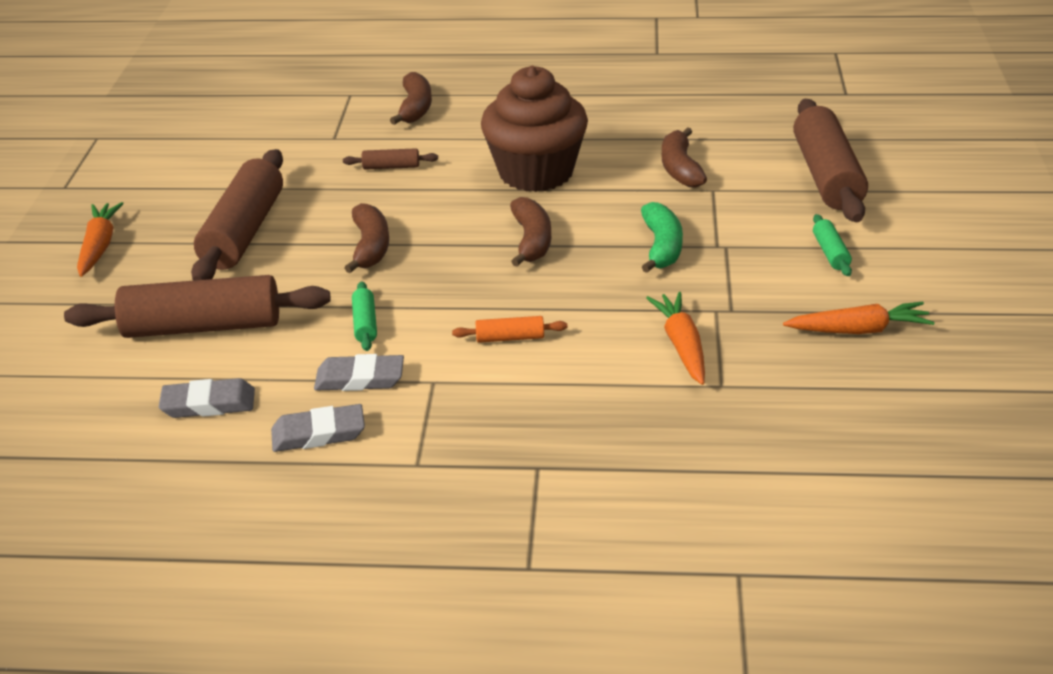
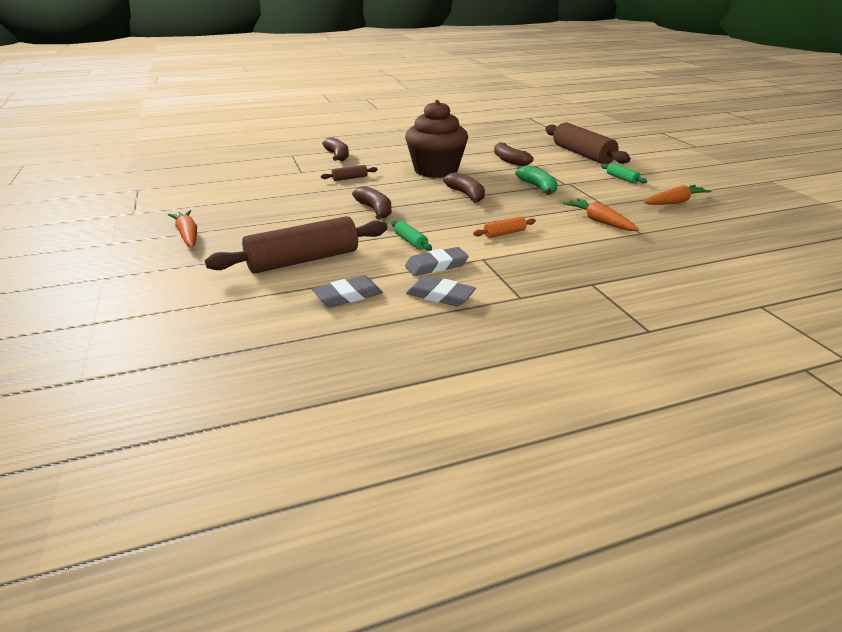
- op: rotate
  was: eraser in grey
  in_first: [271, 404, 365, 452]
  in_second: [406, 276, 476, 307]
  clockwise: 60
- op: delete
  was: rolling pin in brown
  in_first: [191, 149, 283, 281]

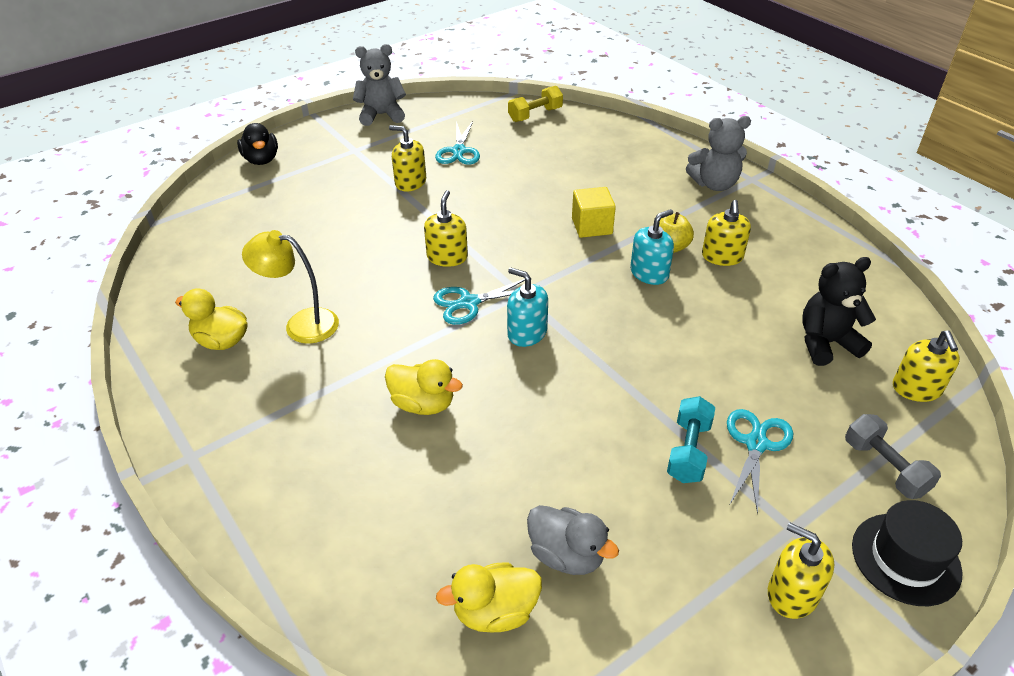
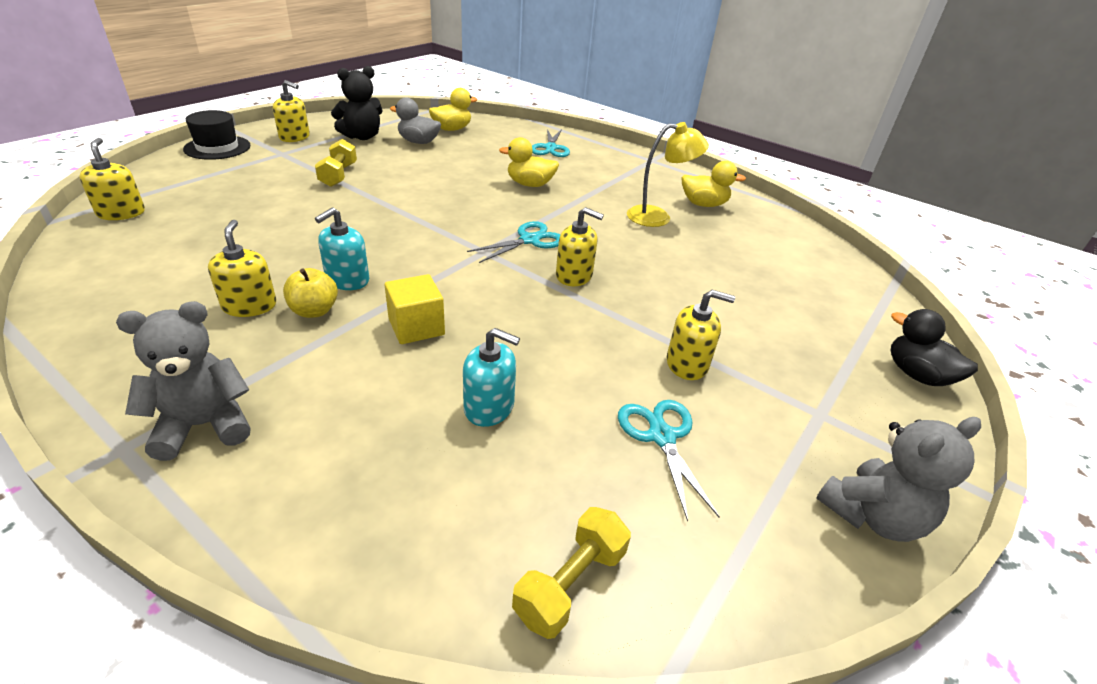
- op: recolor
  was: dumbbell in turquoise
  now: dumbbell in yellow
  in_first: [667, 396, 715, 483]
  in_second: [315, 139, 357, 187]
- op: move
  was: teddy bear in black
  in_first: [802, 257, 876, 366]
  in_second: [331, 66, 383, 140]
- op: move
  was: soap dispenser in turquoise
  in_first: [507, 267, 548, 347]
  in_second: [463, 328, 520, 427]
- op: move
  was: scissors in turquoise
  in_first: [727, 409, 793, 515]
  in_second: [532, 129, 570, 157]
- op: rotate
  was: soap dispenser in yellow
  in_first: [424, 190, 468, 267]
  in_second: [556, 207, 604, 286]
  clockwise: -60
- op: delete
  was: dumbbell in grey
  in_first: [845, 414, 941, 499]

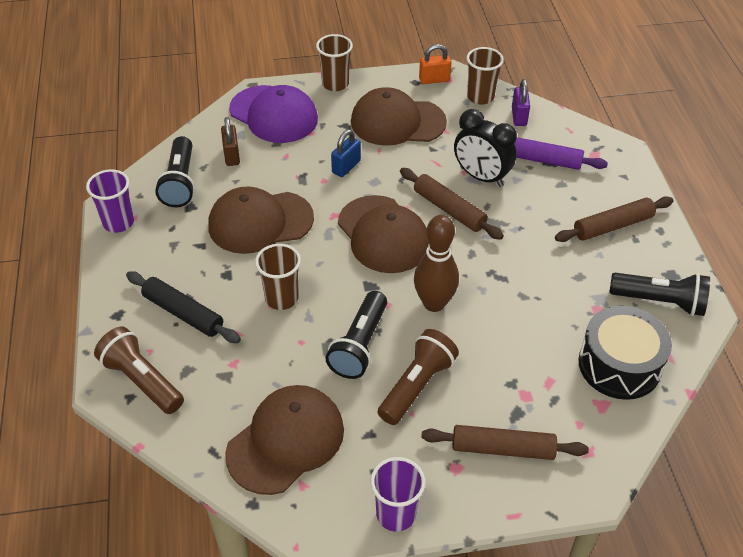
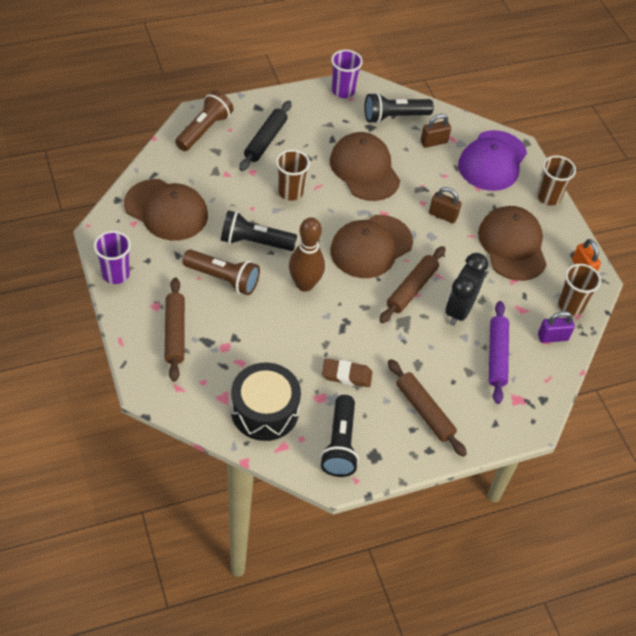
- op: insert
  now: eraser in brown
  in_second: [322, 359, 373, 387]
- op: recolor
  was: padlock in blue
  now: padlock in brown
  in_first: [331, 129, 361, 177]
  in_second: [429, 187, 462, 223]

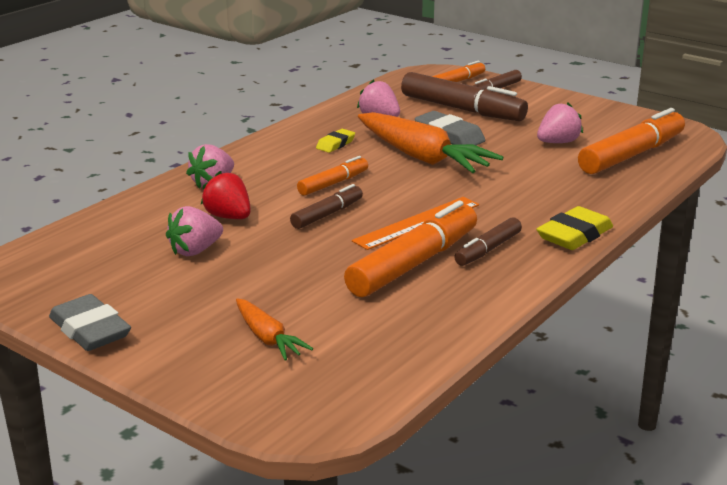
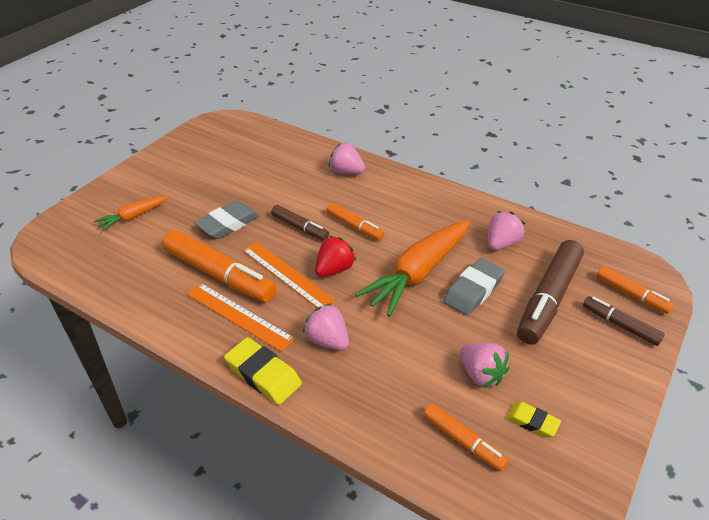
- op: replace
  was: marker in brown
  now: ruler in orange
  in_first: [454, 217, 522, 266]
  in_second: [187, 283, 295, 352]
- op: move
  was: eraser in grey
  in_first: [49, 294, 131, 351]
  in_second: [194, 200, 259, 239]
- op: move
  was: strawberry in pink
  in_first: [166, 206, 223, 256]
  in_second: [303, 303, 349, 350]
- op: move
  was: strawberry in red
  in_first: [201, 171, 251, 219]
  in_second: [315, 236, 356, 277]
- op: resize
  was: marker in orange
  in_first: [578, 108, 685, 174]
  in_second: [423, 403, 509, 471]
  ratio: 0.54
- op: move
  was: eraser in yellow
  in_first: [316, 129, 355, 153]
  in_second: [507, 402, 561, 437]

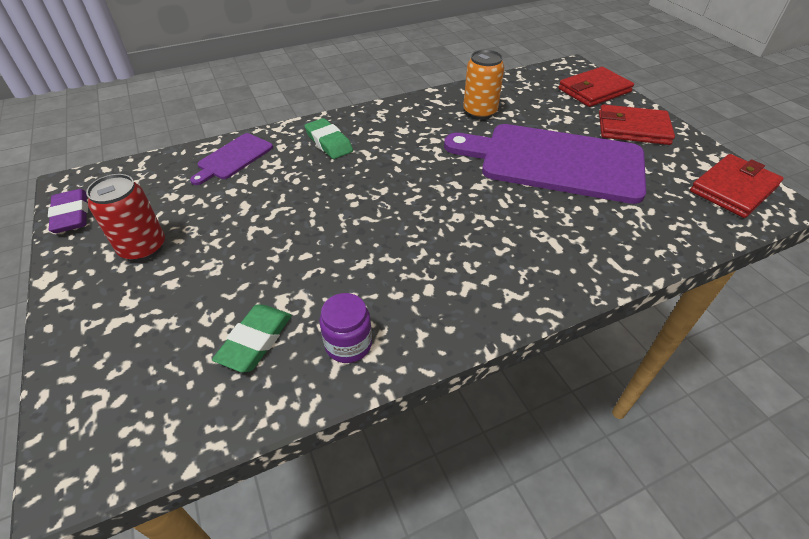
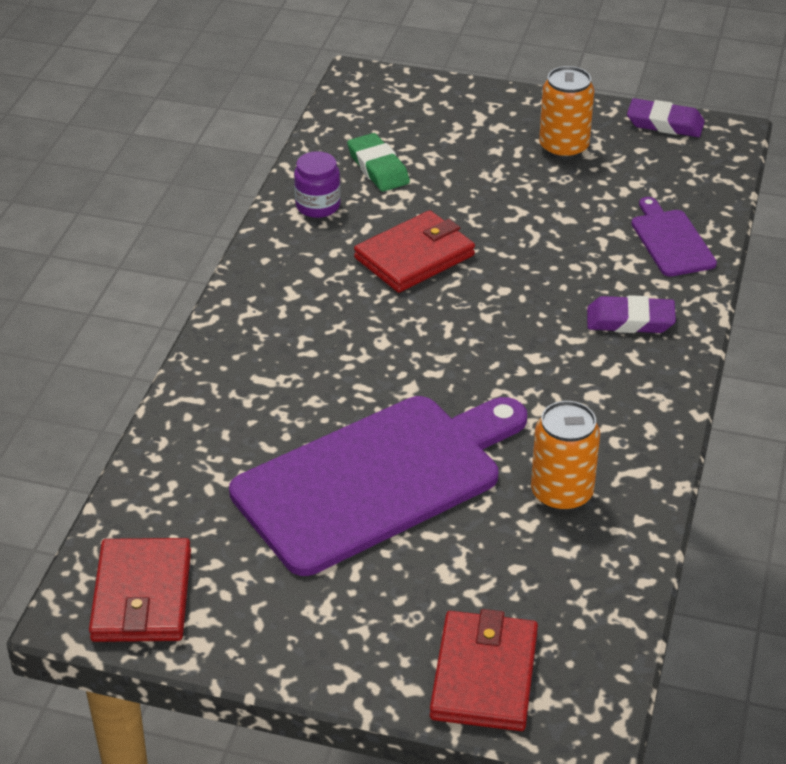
- op: move
  was: wallet in red
  in_first: [599, 104, 675, 145]
  in_second: [354, 210, 475, 293]
- op: recolor
  was: can in red
  now: can in orange
  in_first: [86, 174, 165, 261]
  in_second: [539, 66, 594, 160]
- op: recolor
  was: eraser in green
  now: eraser in purple
  in_first: [304, 118, 353, 159]
  in_second: [587, 295, 676, 333]

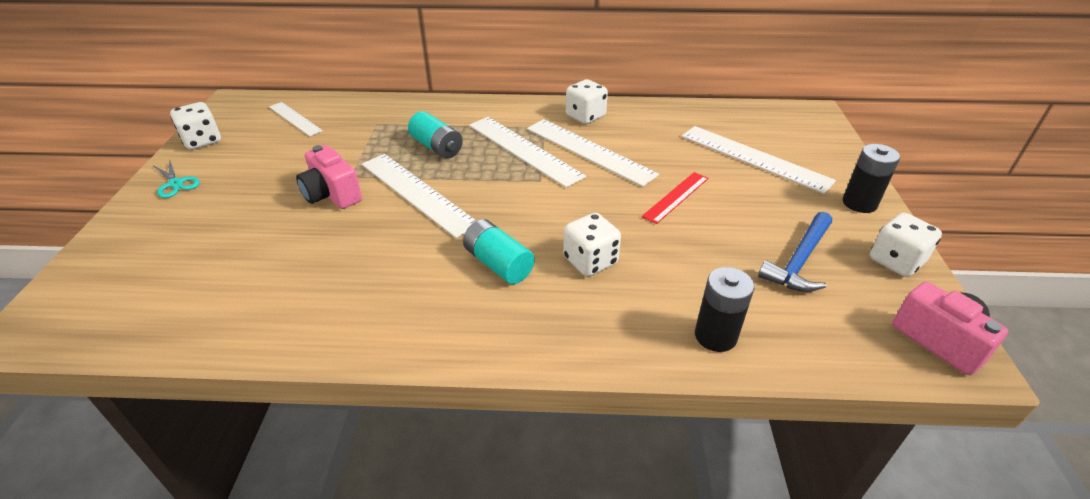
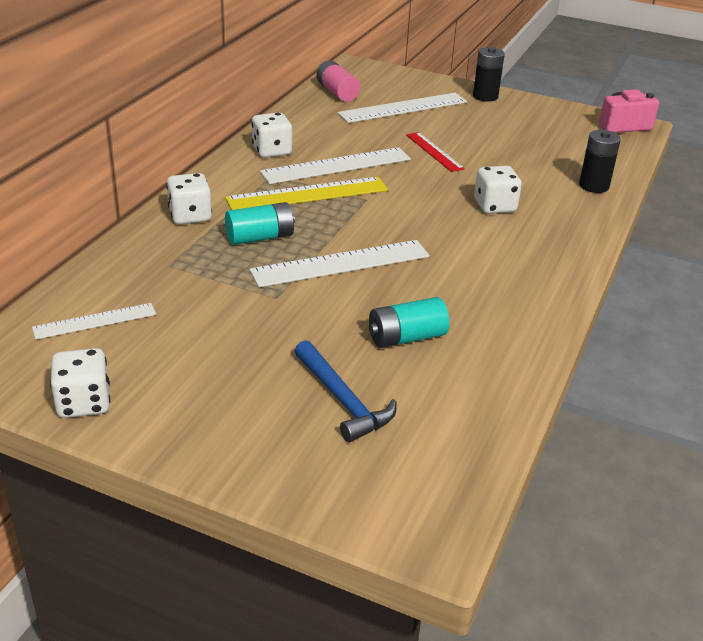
- op: move
  was: dice in white
  in_first: [870, 213, 942, 277]
  in_second: [166, 173, 212, 224]
- op: recolor
  was: ruler in white
  now: ruler in yellow
  in_first: [469, 117, 586, 188]
  in_second: [225, 177, 388, 210]
- op: move
  was: hammer in blue
  in_first: [758, 212, 832, 292]
  in_second: [294, 340, 397, 443]
- op: insert
  now: battery in pink
  in_second: [316, 60, 360, 102]
- op: move
  was: battery in turquoise
  in_first: [463, 219, 535, 284]
  in_second: [369, 297, 449, 348]
- op: delete
  was: scissors in turquoise
  in_first: [154, 159, 200, 198]
- op: delete
  was: camera in pink
  in_first: [296, 145, 362, 209]

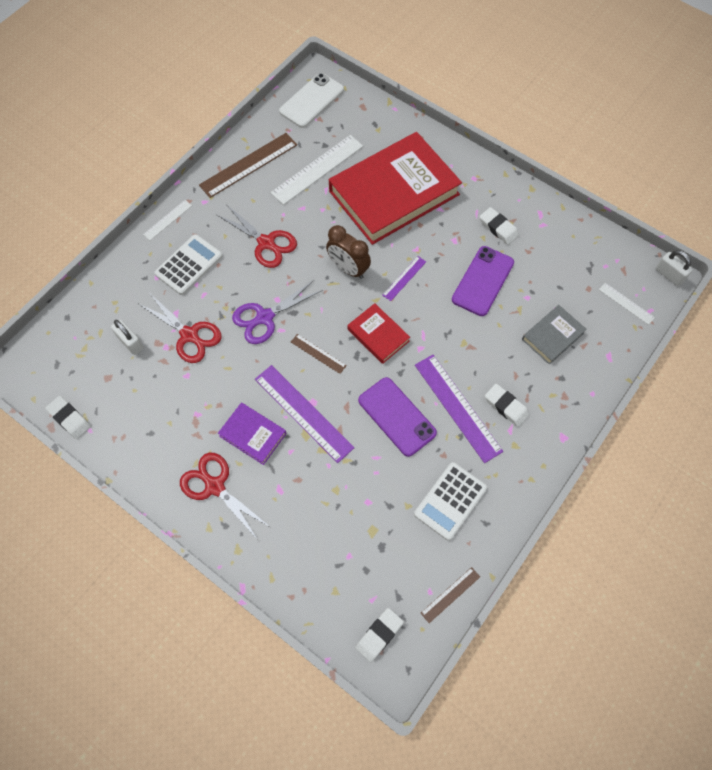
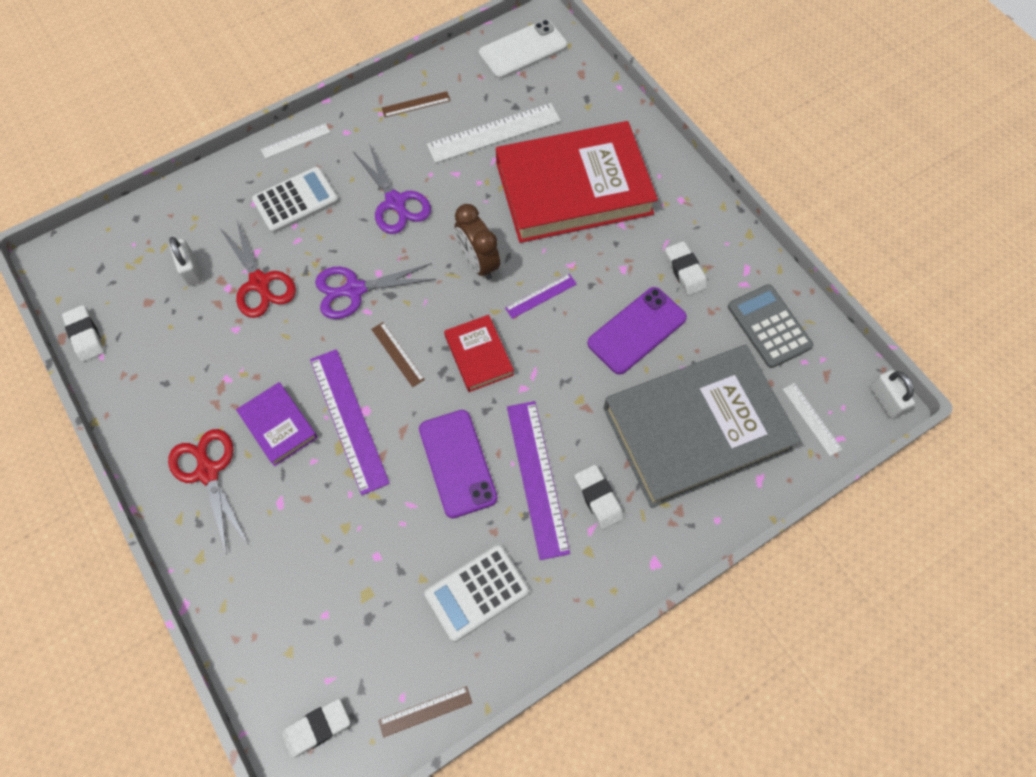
- op: recolor
  was: scissors in red
  now: scissors in purple
  in_first: [217, 204, 297, 268]
  in_second: [353, 144, 431, 234]
- op: resize
  was: ruler in brown
  in_first: [199, 133, 297, 198]
  in_second: [382, 91, 451, 117]
  ratio: 0.51
- op: resize
  was: book in grey
  in_first: [522, 305, 587, 365]
  in_second: [603, 345, 801, 508]
  ratio: 2.24
- op: insert
  now: calculator in grey
  in_second: [728, 284, 813, 368]

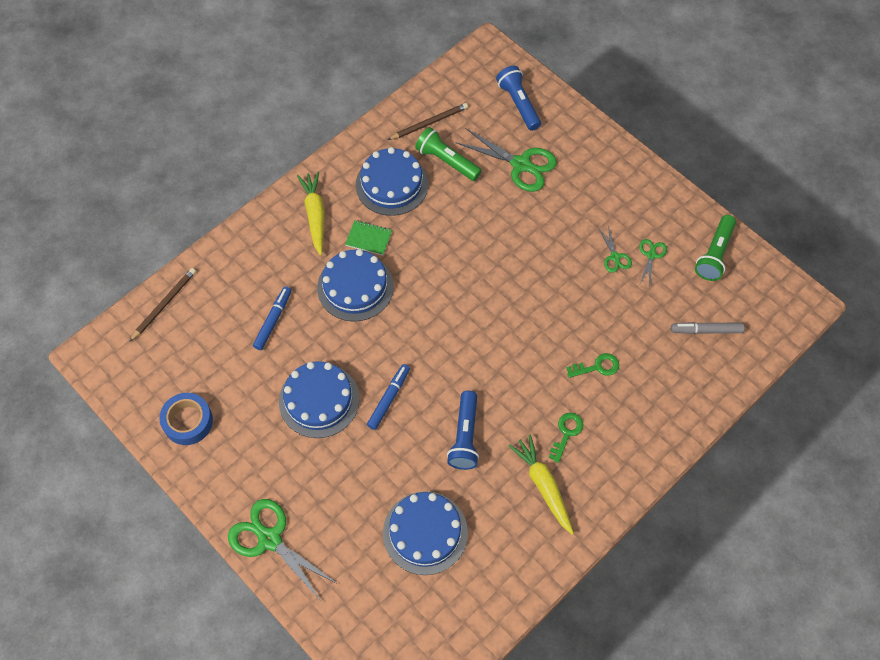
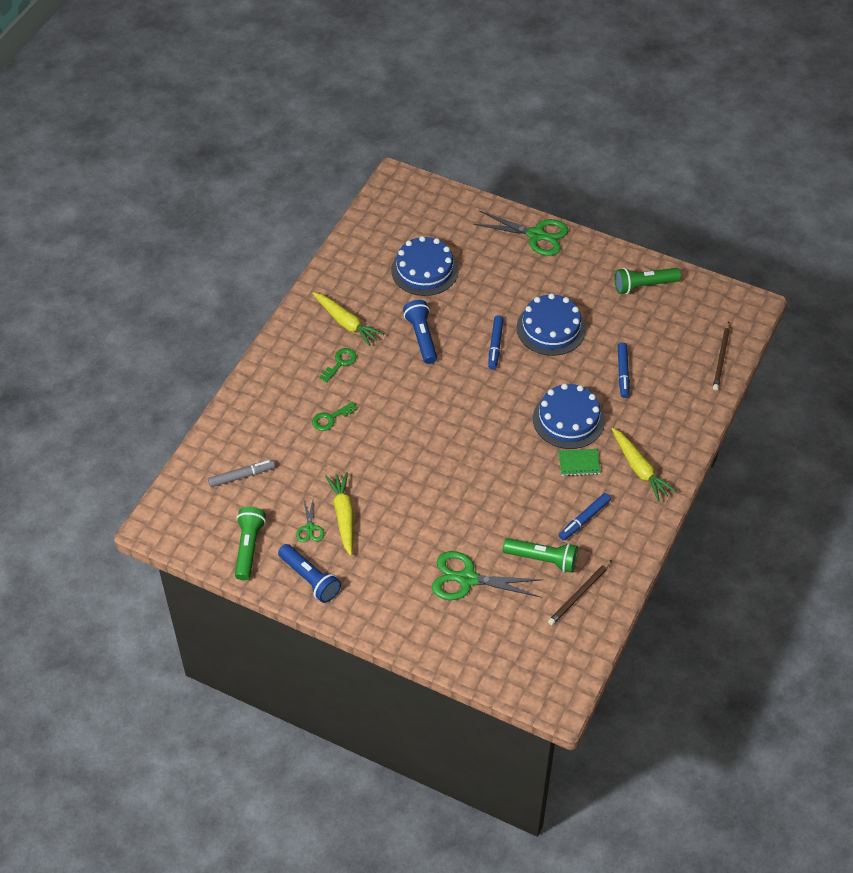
- op: move
  was: flashlight in blue
  in_first: [496, 66, 541, 131]
  in_second: [278, 544, 341, 603]
- op: rotate
  was: key in green
  in_first: [549, 413, 583, 463]
  in_second: [320, 348, 357, 382]
  clockwise: -150
- op: replace
  was: scissors in green
  now: carrot in yellow
  in_first: [599, 226, 632, 273]
  in_second: [325, 472, 354, 556]
- op: replace
  was: cake in blue
  now: marker in blue
  in_first: [356, 147, 428, 216]
  in_second: [559, 493, 611, 541]
- op: replace
  was: tape in blue
  now: flashlight in green
  in_first: [159, 393, 213, 445]
  in_second: [615, 268, 681, 294]

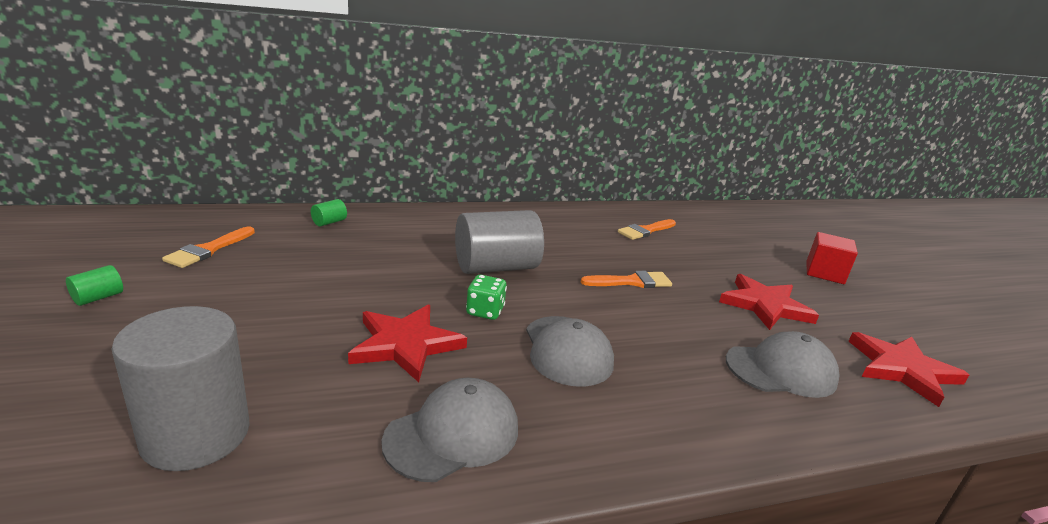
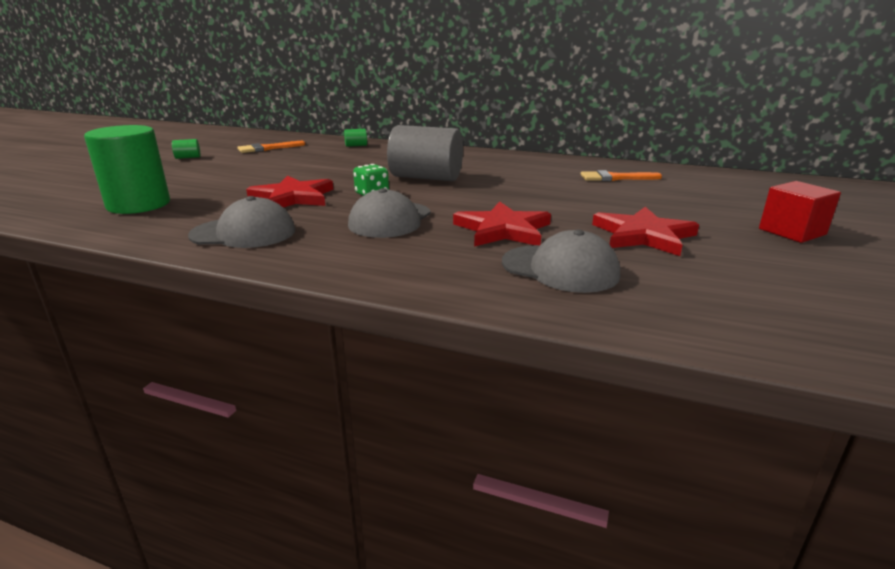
- op: recolor
  was: cylinder in grey
  now: cylinder in green
  in_first: [111, 306, 250, 471]
  in_second: [84, 125, 170, 214]
- op: move
  was: star in red
  in_first: [848, 332, 969, 407]
  in_second: [453, 201, 551, 247]
- op: delete
  was: brush in orange
  in_first: [581, 271, 672, 288]

